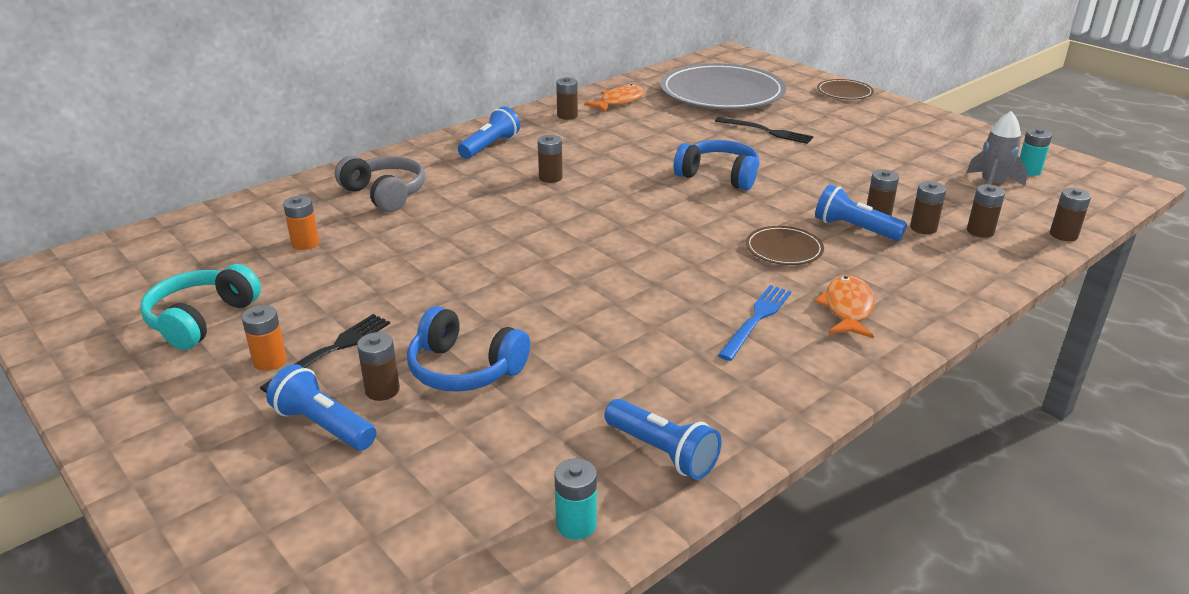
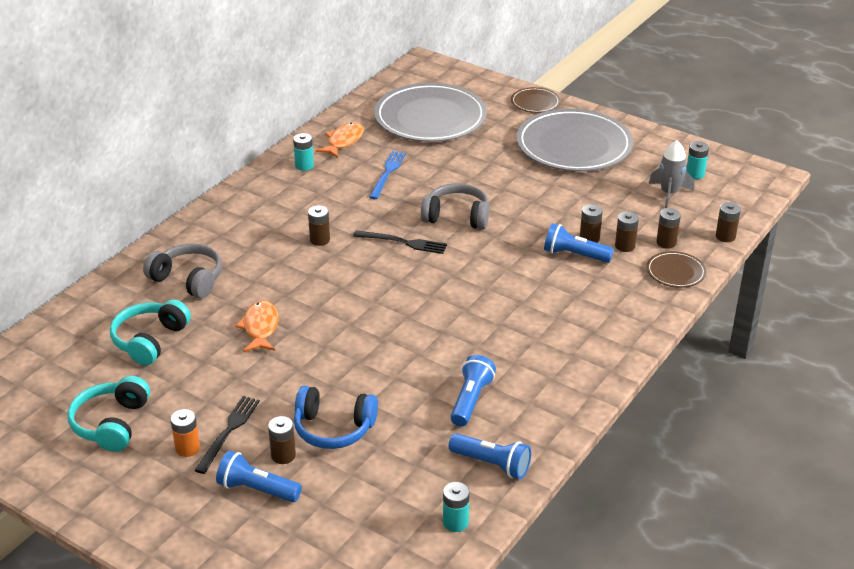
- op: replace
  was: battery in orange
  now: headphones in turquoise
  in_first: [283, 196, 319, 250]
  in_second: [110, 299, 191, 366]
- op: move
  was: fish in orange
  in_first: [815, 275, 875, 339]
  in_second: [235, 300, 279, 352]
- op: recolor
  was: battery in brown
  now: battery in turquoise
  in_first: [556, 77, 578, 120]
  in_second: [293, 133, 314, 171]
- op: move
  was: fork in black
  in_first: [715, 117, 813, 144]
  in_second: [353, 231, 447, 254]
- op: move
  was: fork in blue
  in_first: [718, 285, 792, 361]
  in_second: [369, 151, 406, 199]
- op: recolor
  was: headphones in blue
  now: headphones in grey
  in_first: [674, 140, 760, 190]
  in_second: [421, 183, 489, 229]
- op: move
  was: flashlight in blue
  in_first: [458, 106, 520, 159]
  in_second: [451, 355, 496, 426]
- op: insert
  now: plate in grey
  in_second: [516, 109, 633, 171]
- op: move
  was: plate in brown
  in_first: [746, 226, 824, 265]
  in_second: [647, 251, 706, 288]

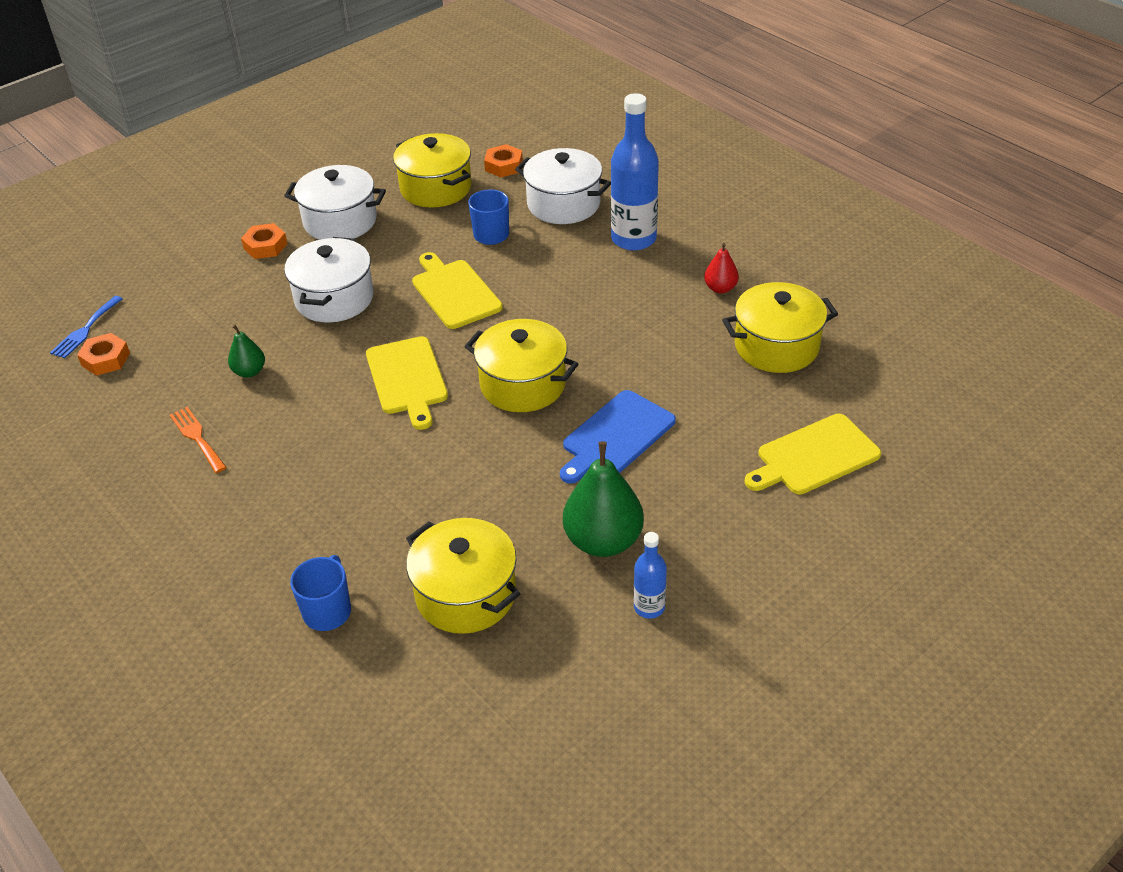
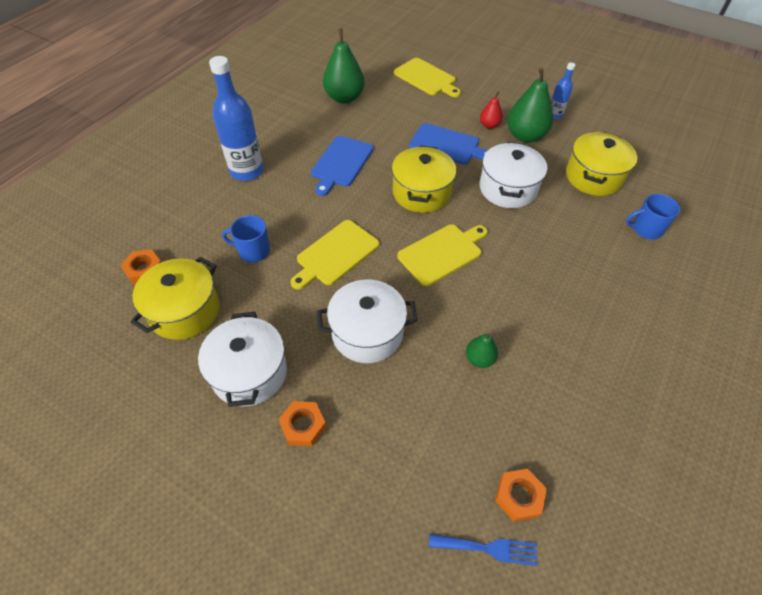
- op: insert
  now: cutting board in blue
  in_second: [311, 136, 373, 196]
- op: replace
  was: pot in yellow
  now: pear in green
  in_first: [722, 282, 838, 373]
  in_second: [323, 28, 365, 104]
- op: move
  was: pear in red
  in_first: [704, 243, 739, 293]
  in_second: [480, 92, 503, 129]
- op: move
  was: pot in white
  in_first: [515, 148, 611, 224]
  in_second: [480, 142, 547, 208]
- op: delete
  was: fork in orange
  in_first: [170, 407, 227, 473]

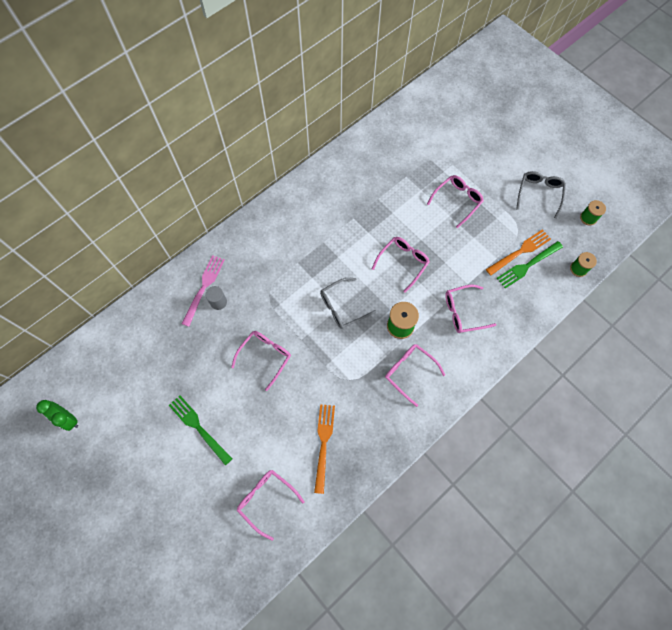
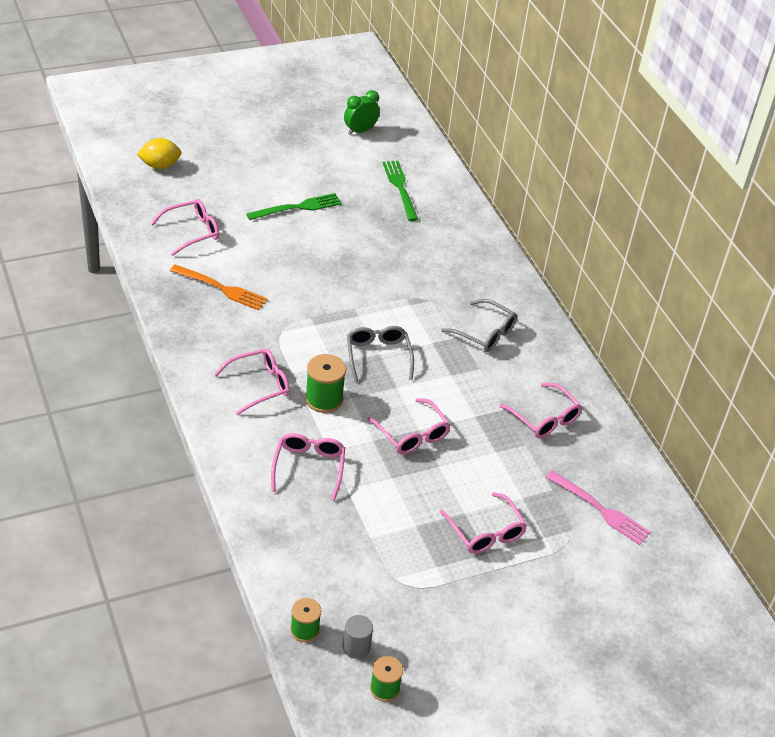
- op: insert
  now: lemon in yellow
  in_second: [137, 138, 182, 169]
- op: move
  was: cylinder in grey
  in_first: [205, 286, 227, 310]
  in_second: [343, 615, 373, 659]
- op: move
  was: fork in green
  in_first: [497, 241, 563, 289]
  in_second: [383, 161, 418, 221]
- op: move
  was: glasses in grey
  in_first: [516, 171, 566, 219]
  in_second: [441, 299, 517, 352]
- op: move
  was: glasses in pink
  in_first: [231, 331, 291, 391]
  in_second: [499, 383, 582, 438]
- op: move
  was: fork in pink
  in_first: [182, 255, 225, 327]
  in_second: [546, 470, 651, 545]
- op: delete
  was: fork in orange
  in_first: [486, 229, 551, 276]

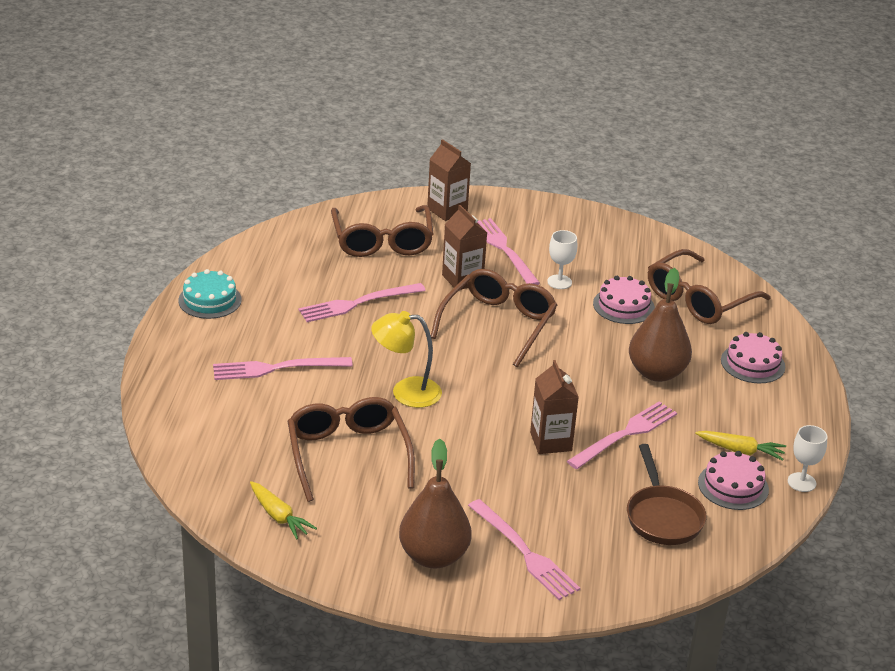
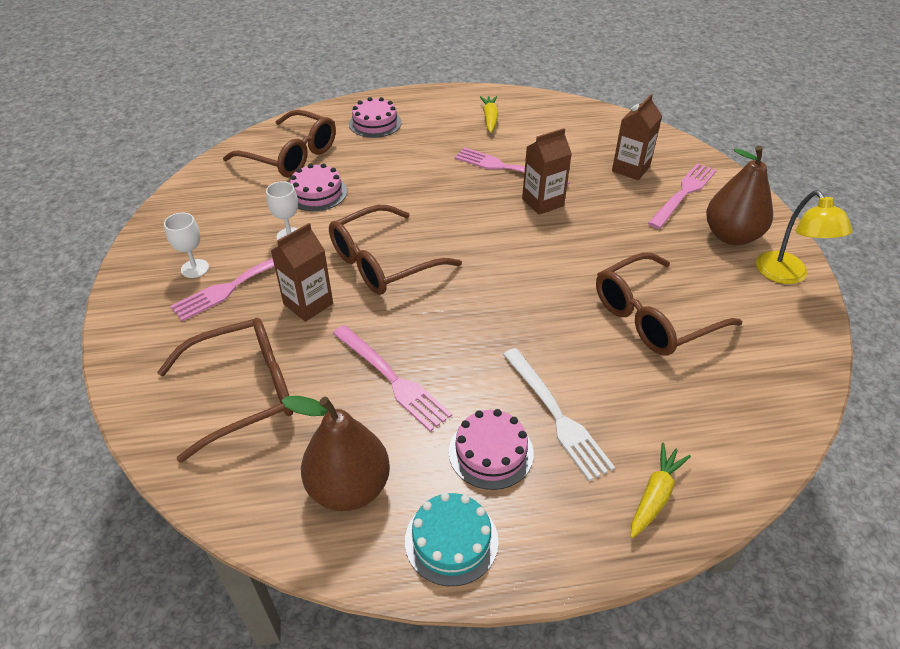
- op: move
  was: goblet in white
  in_first: [788, 425, 828, 492]
  in_second: [164, 213, 209, 278]
- op: move
  was: pear in brown
  in_first: [629, 268, 692, 382]
  in_second: [282, 396, 390, 511]
- op: rotate
  was: glasses in brown
  in_first: [431, 269, 557, 367]
  in_second: [329, 205, 462, 295]
  clockwise: -45
- op: move
  was: cake in pink
  in_first: [698, 451, 769, 510]
  in_second: [449, 409, 534, 490]
- op: recolor
  was: fork in pink
  now: fork in white
  in_first: [213, 357, 353, 380]
  in_second: [503, 348, 615, 481]
- op: move
  was: carton in brown
  in_first: [427, 139, 471, 221]
  in_second: [612, 94, 662, 180]
- op: move
  was: carrot in yellow
  in_first: [250, 481, 317, 540]
  in_second: [631, 443, 691, 538]
- op: move
  was: lamp in yellow
  in_first: [371, 311, 442, 408]
  in_second: [756, 191, 853, 284]
- op: delete
  was: pan in brown
  in_first: [627, 444, 706, 545]

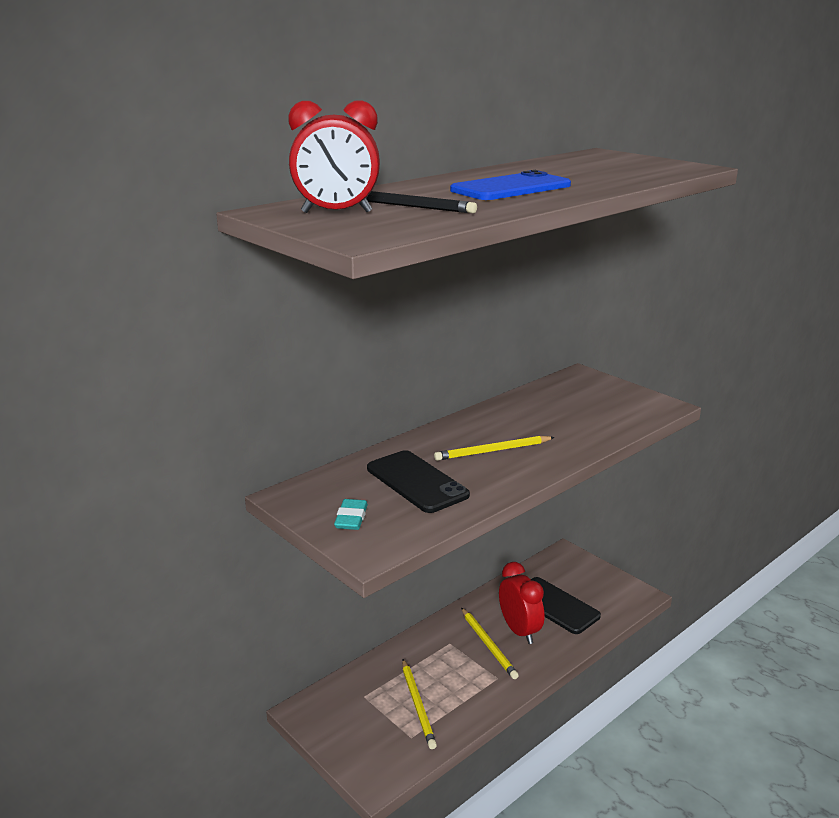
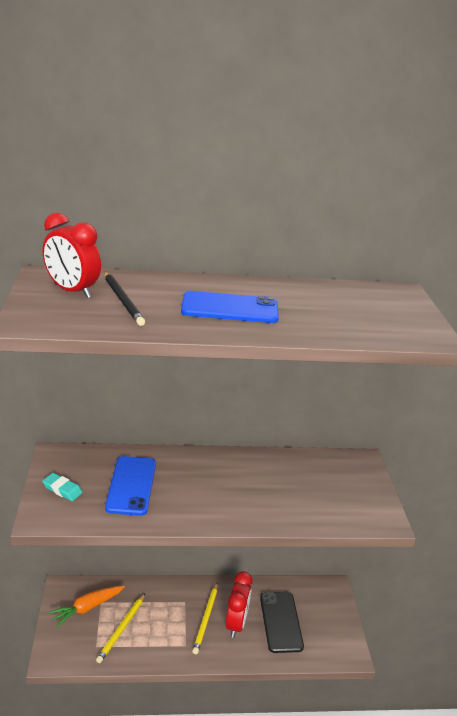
- op: rotate
  was: eraser in turquoise
  in_first: [334, 499, 368, 530]
  in_second: [42, 473, 83, 501]
  clockwise: 75
- op: insert
  now: carrot in orange
  in_second: [48, 586, 125, 628]
- op: recolor
  was: phone in black
  now: phone in blue
  in_first: [367, 450, 470, 513]
  in_second: [105, 456, 156, 516]
- op: delete
  was: pencil in yellow
  in_first: [434, 436, 555, 461]

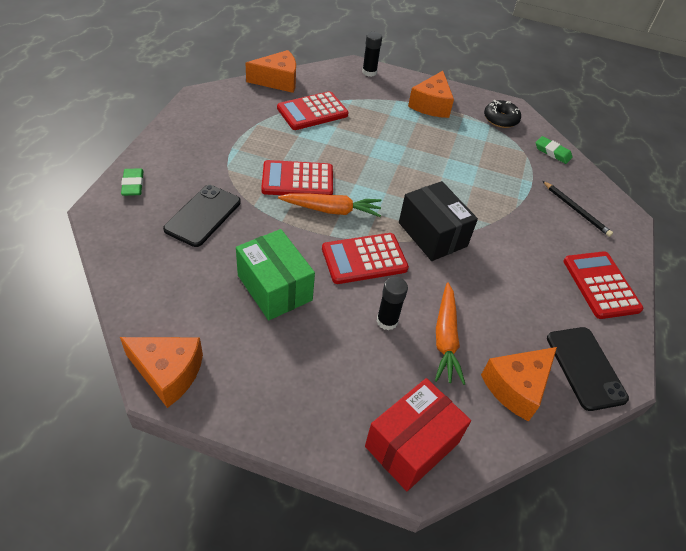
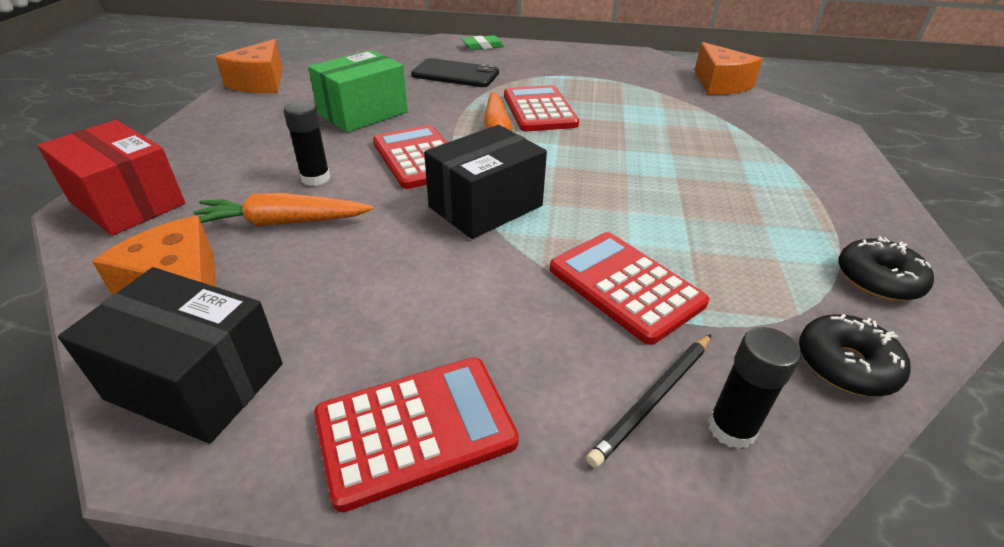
- op: replace
  was: phone in black
  now: box in black
  in_first: [547, 327, 629, 411]
  in_second: [58, 267, 283, 444]
- op: move
  was: calculator in red
  in_first: [277, 91, 349, 130]
  in_second: [550, 232, 709, 345]
- op: move
  was: glue stick in black
  in_first: [362, 32, 382, 77]
  in_second: [708, 327, 800, 449]
- op: replace
  was: eraser in green
  now: donut in black
  in_first: [536, 136, 572, 164]
  in_second: [799, 314, 910, 397]
- op: delete
  was: cheese in orange
  in_first: [408, 71, 454, 118]

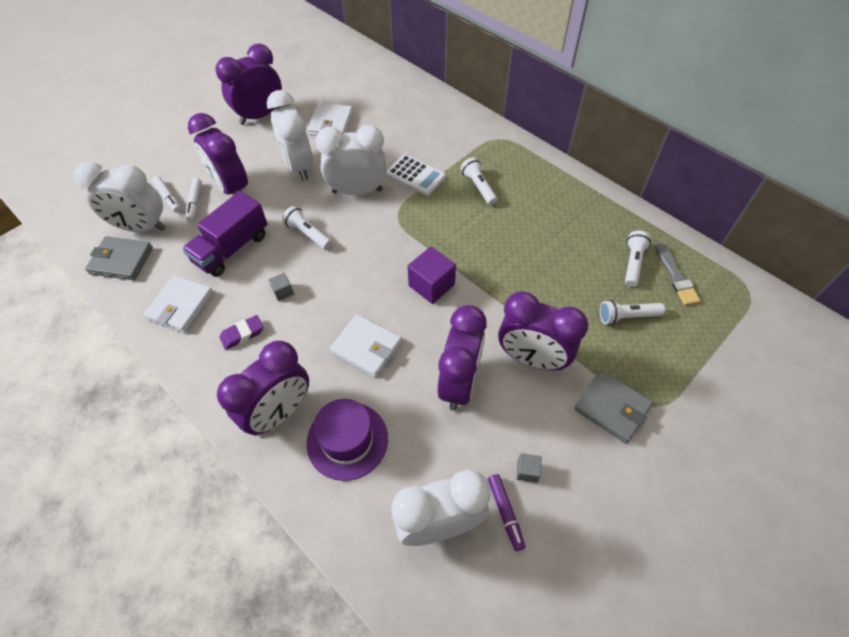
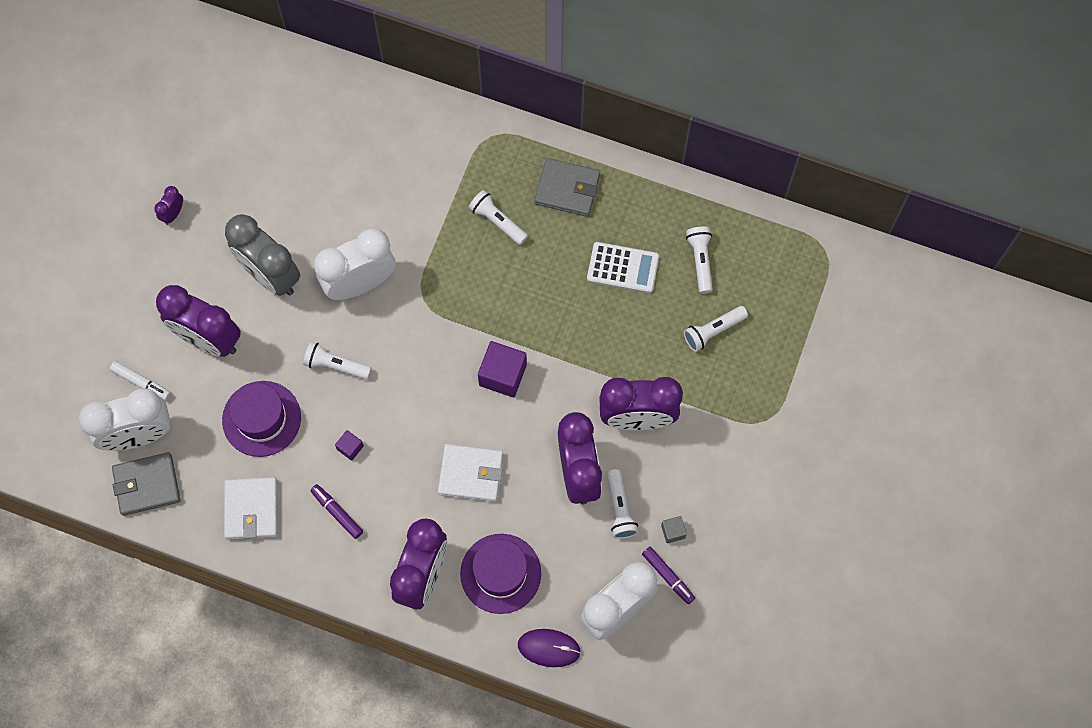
- op: resize
  was: clock in purple
  in_first: [215, 44, 282, 125]
  in_second: [154, 186, 183, 225]
  ratio: 0.43
- op: replace
  was: truck in purple
  now: hat in purple
  in_first: [182, 191, 268, 277]
  in_second: [222, 381, 301, 457]
- op: recolor
  was: clock in white
  now: clock in grey
  in_first: [267, 90, 313, 181]
  in_second: [225, 214, 300, 296]
- op: replace
  was: eraser in purple
  now: marker in purple
  in_first: [219, 315, 263, 350]
  in_second: [310, 484, 363, 539]
- op: recolor
  was: cube in grey
  now: cube in purple
  in_first: [268, 273, 294, 301]
  in_second: [335, 430, 364, 461]
- op: insert
  now: mouse in purple
  in_second: [518, 629, 581, 667]
- op: move
  was: wallet in grey
  in_first: [574, 370, 653, 444]
  in_second: [534, 158, 600, 217]
- op: move
  was: calculator in white
  in_first: [386, 154, 446, 196]
  in_second: [587, 242, 659, 293]
- op: insert
  now: flashlight in white
  in_second: [607, 469, 638, 539]
- op: delete
  was: marker in white
  in_first: [186, 178, 201, 222]
- op: delete
  was: wallet in white
  in_first: [307, 103, 353, 136]
- op: delete
  was: brush in grey
  in_first: [654, 241, 701, 305]

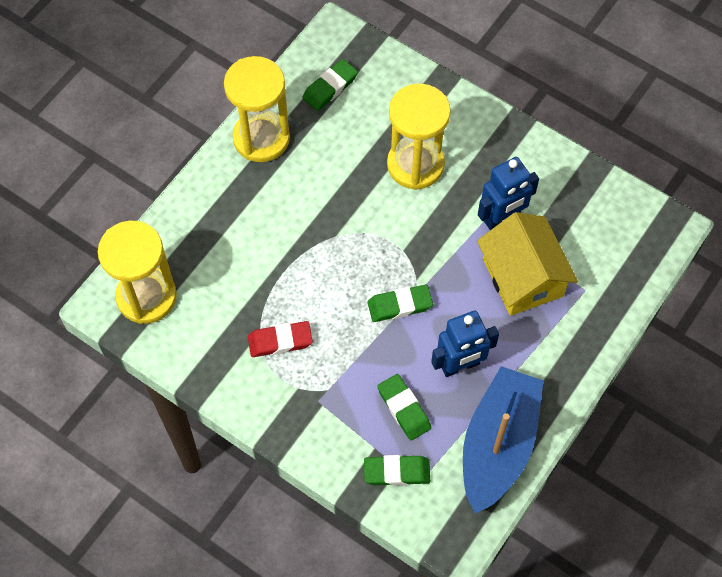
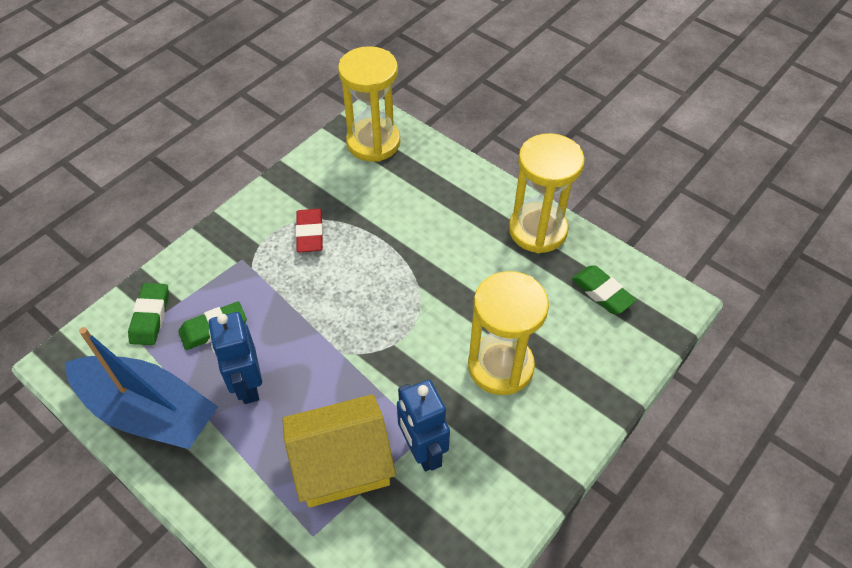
- op: delete
  was: eraser in green
  in_first: [367, 284, 433, 322]

